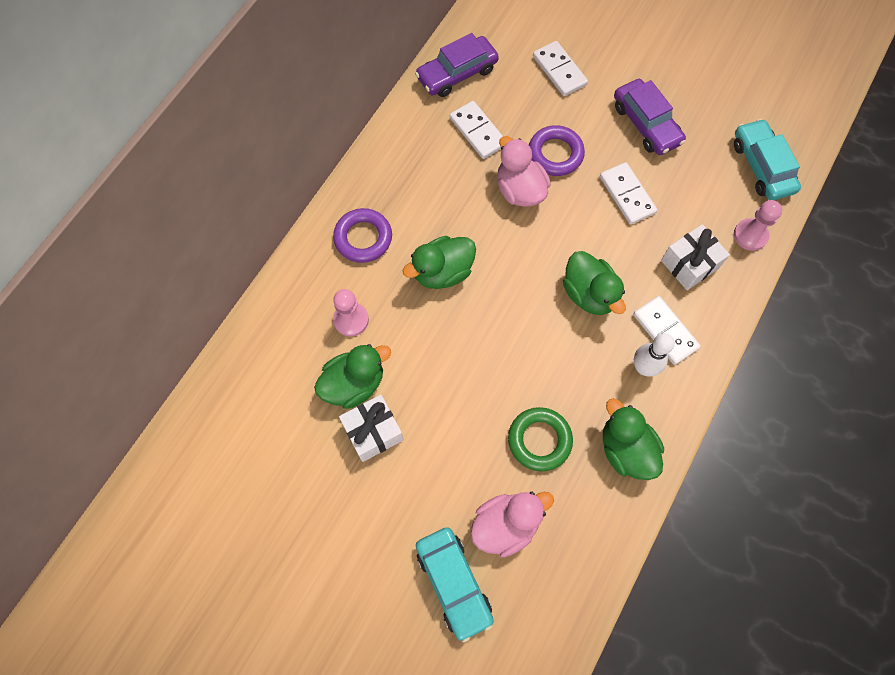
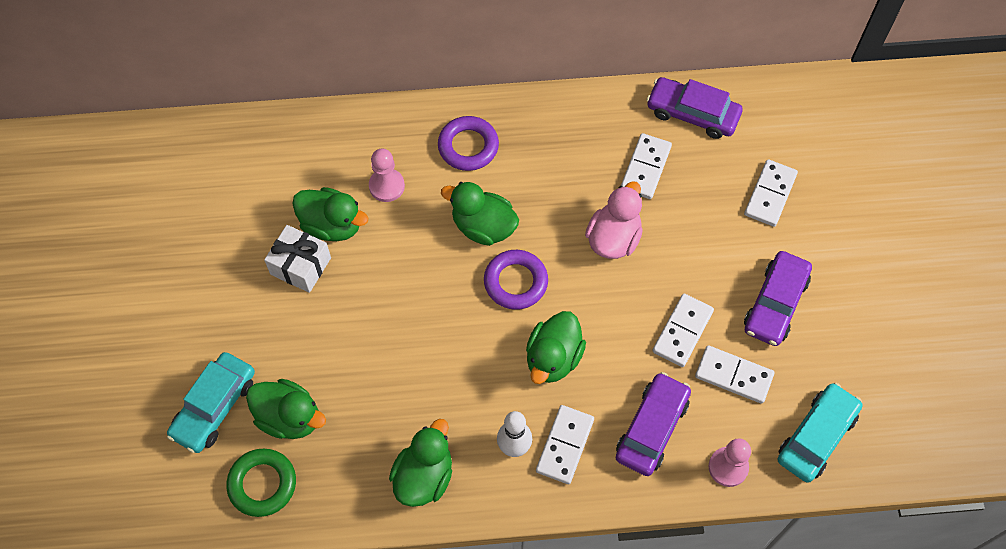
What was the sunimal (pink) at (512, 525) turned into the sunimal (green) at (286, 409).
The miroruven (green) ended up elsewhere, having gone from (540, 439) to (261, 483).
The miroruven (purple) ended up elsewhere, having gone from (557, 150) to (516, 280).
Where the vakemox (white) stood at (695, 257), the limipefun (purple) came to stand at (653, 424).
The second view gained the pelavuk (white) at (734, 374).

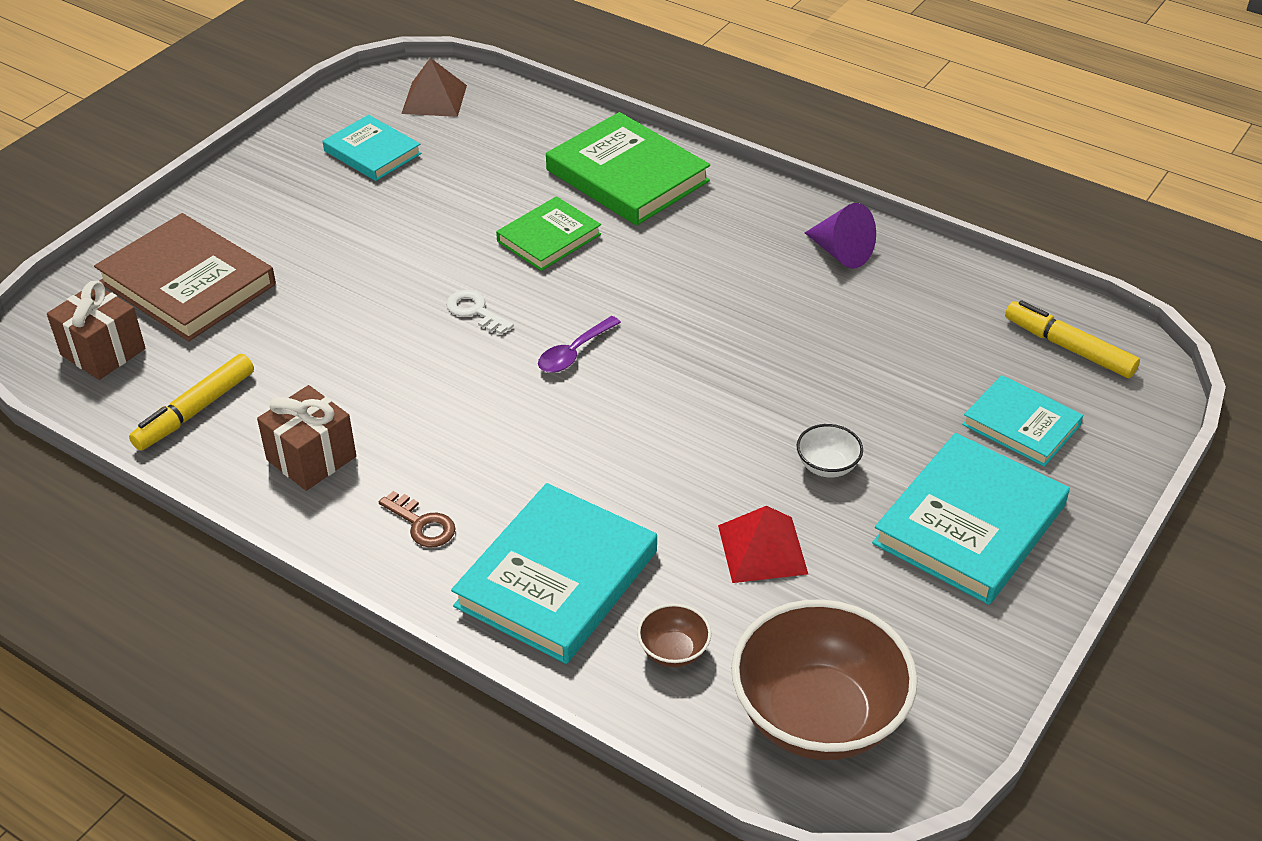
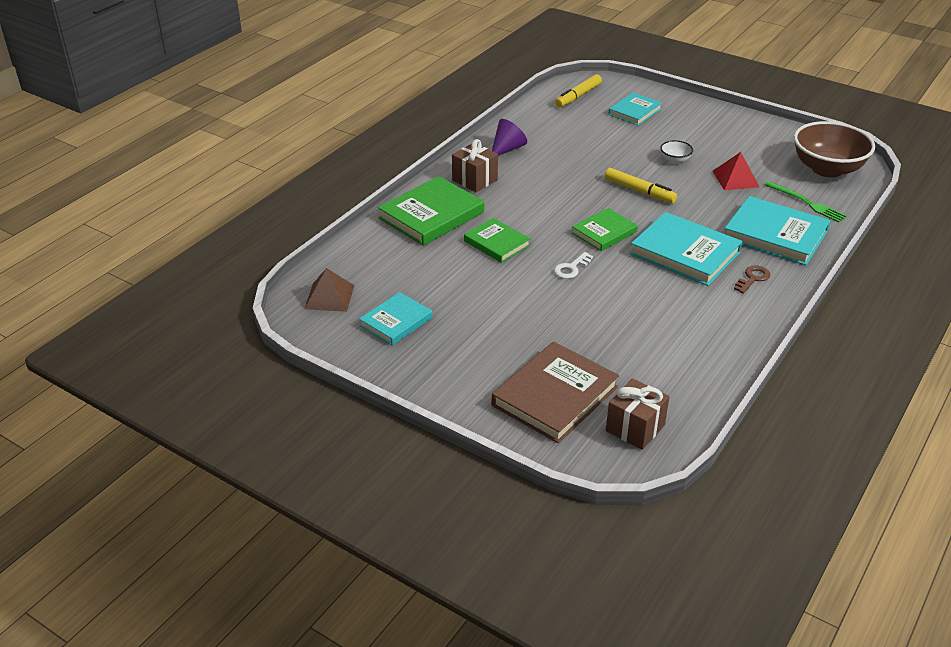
The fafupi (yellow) ended up elsewhere, having gone from (191, 402) to (641, 185).
The vakemox (brown) ended up elsewhere, having gone from (306, 438) to (475, 165).
Where the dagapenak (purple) stood at (579, 344), the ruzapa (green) came to stand at (605, 229).
Where the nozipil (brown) stood at (674, 635), the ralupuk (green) came to stand at (805, 201).
The ruzapa (turquoise) ended up elsewhere, having gone from (971, 519) to (686, 249).

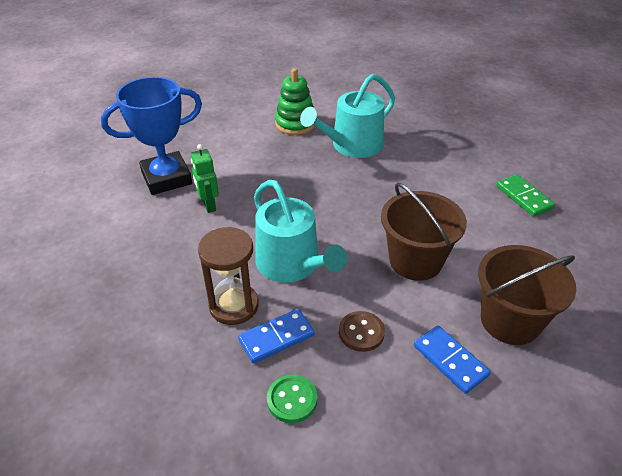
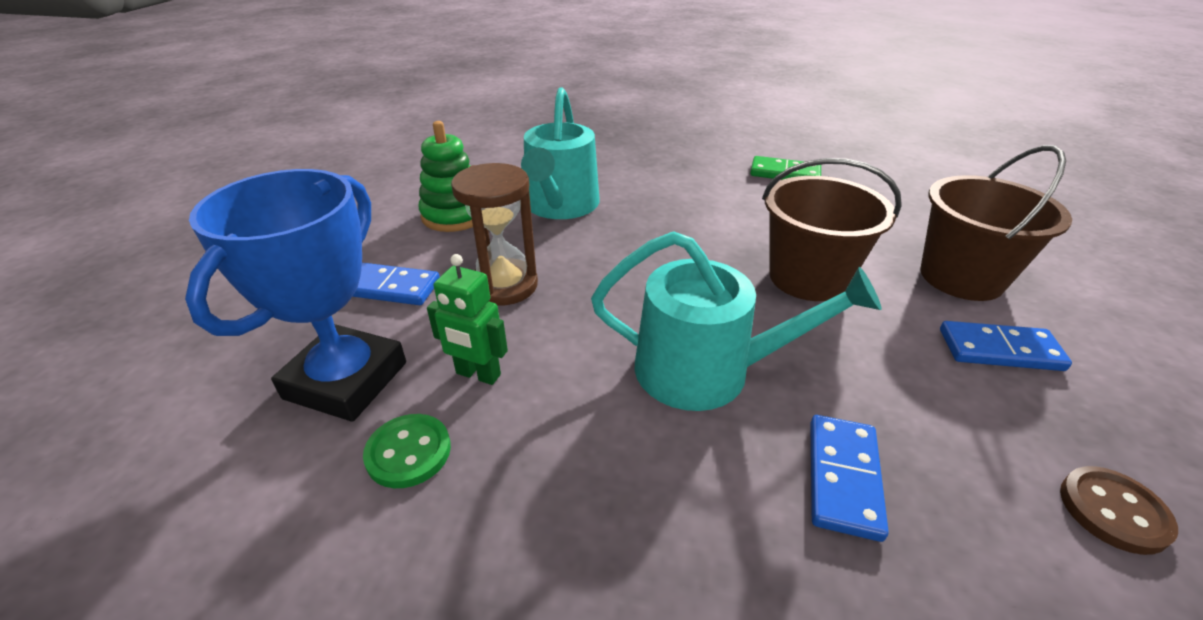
The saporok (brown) ended up elsewhere, having gone from (228, 276) to (494, 234).
The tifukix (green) ended up elsewhere, having gone from (292, 399) to (407, 451).
The tifukix (brown) ended up elsewhere, having gone from (362, 331) to (1119, 510).
The second view gained the pelavuk (blue) at (396, 284).

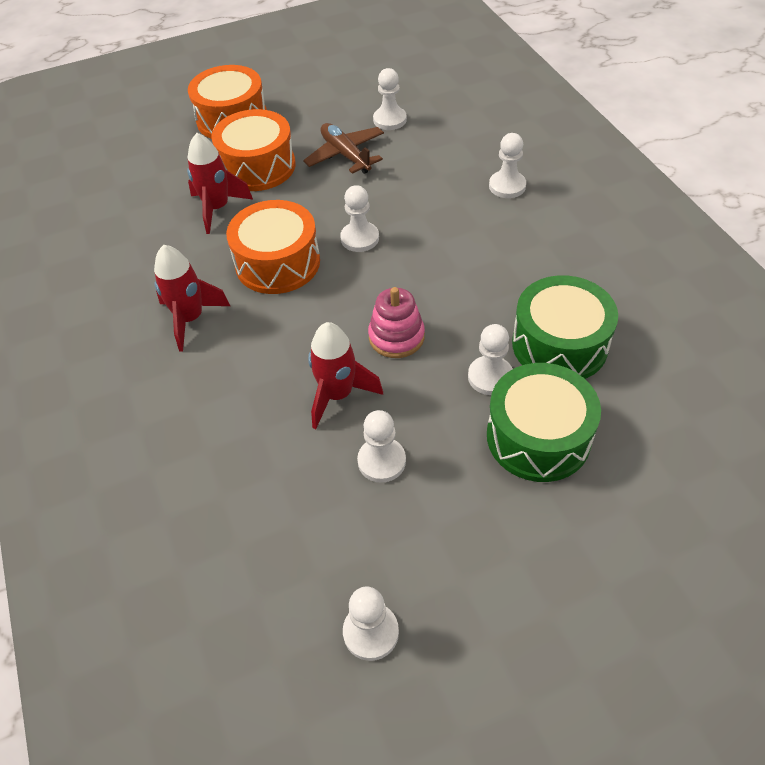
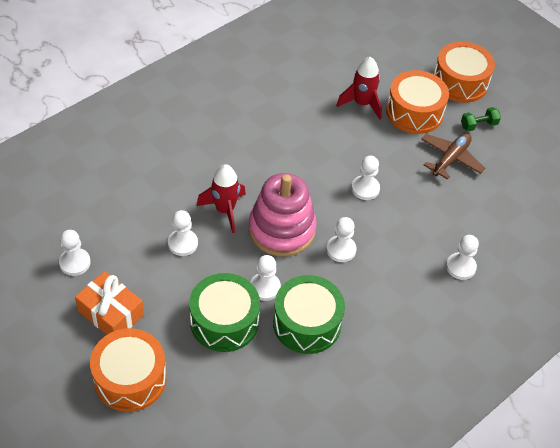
The second view lost the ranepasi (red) at (192, 298).
The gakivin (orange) ended up elsewhere, having gone from (273, 247) to (128, 370).
The size of the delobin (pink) at (396, 322) changed by a factor of 1.74.
The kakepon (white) ended up elsewhere, having gone from (390, 99) to (341, 239).
The second view gained the vakemox (orange) at (109, 303).
The second view gained the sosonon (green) at (481, 119).

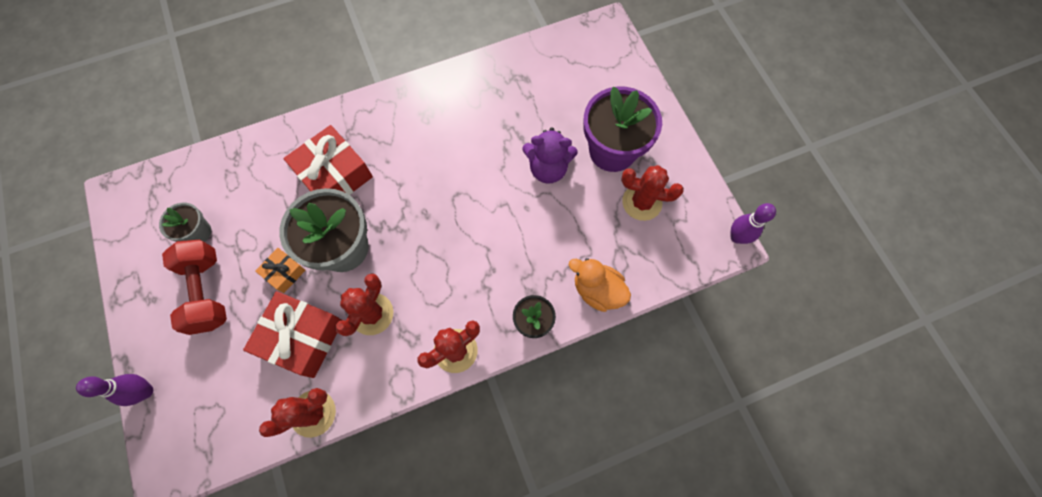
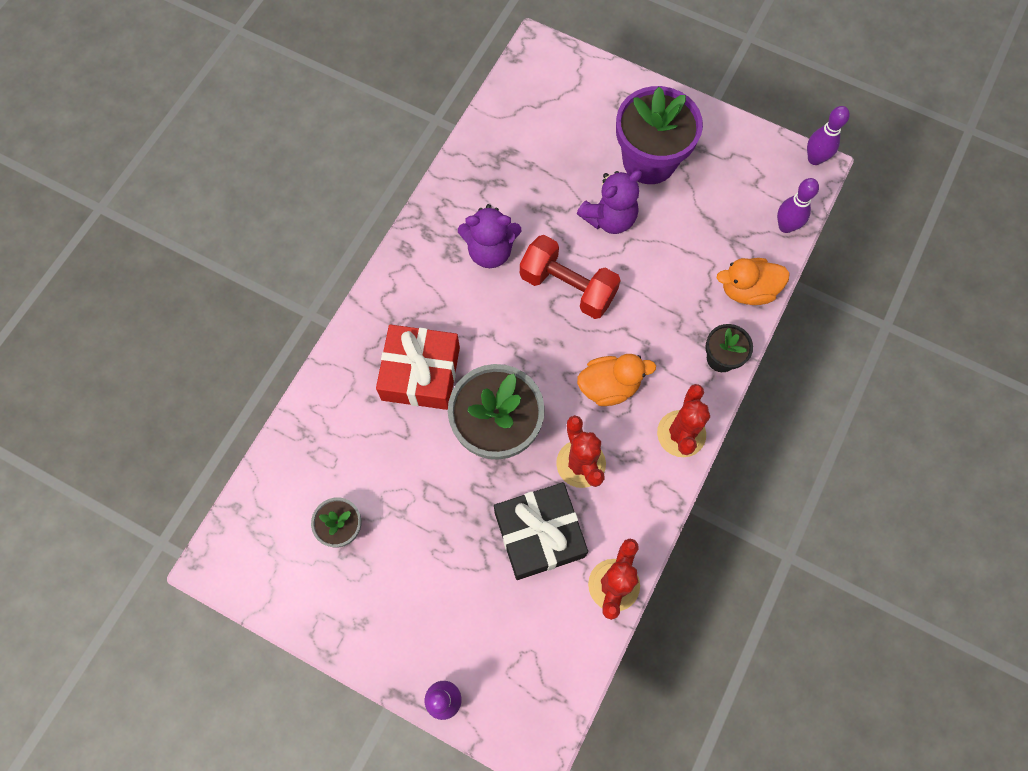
The sosonon (red) ended up elsewhere, having gone from (194, 287) to (570, 277).
What was the vakemox (red) at (292, 334) turned into the vakemox (black) at (541, 531).
The second view lost the vakemox (orange) at (280, 270).
The second view lost the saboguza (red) at (652, 193).
The second view gained the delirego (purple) at (489, 236).
The second view gained the sunimal (orange) at (616, 380).
The second view gained the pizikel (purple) at (798, 205).

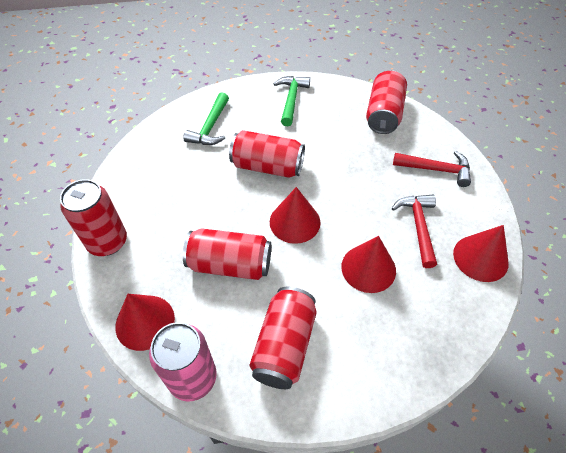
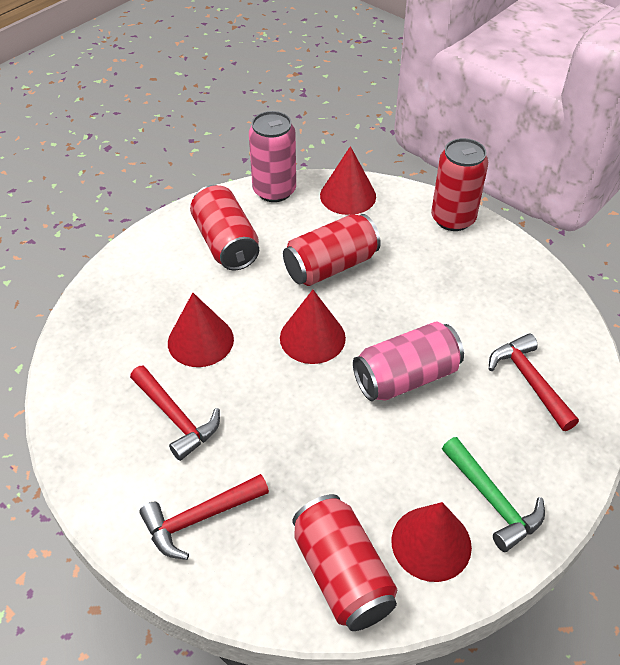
What was the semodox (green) at (206, 118) turned into the semodox (red) at (534, 382).
What was the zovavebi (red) at (267, 154) turned into the zovavebi (pink) at (408, 361).
The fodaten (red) ended up elsewhere, having gone from (480, 253) to (431, 542).

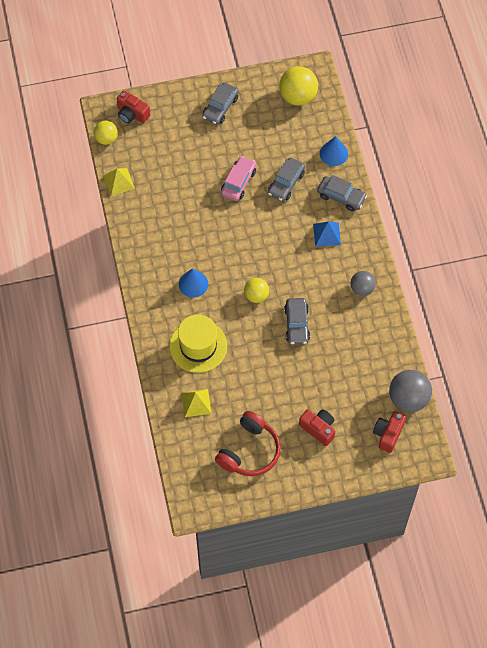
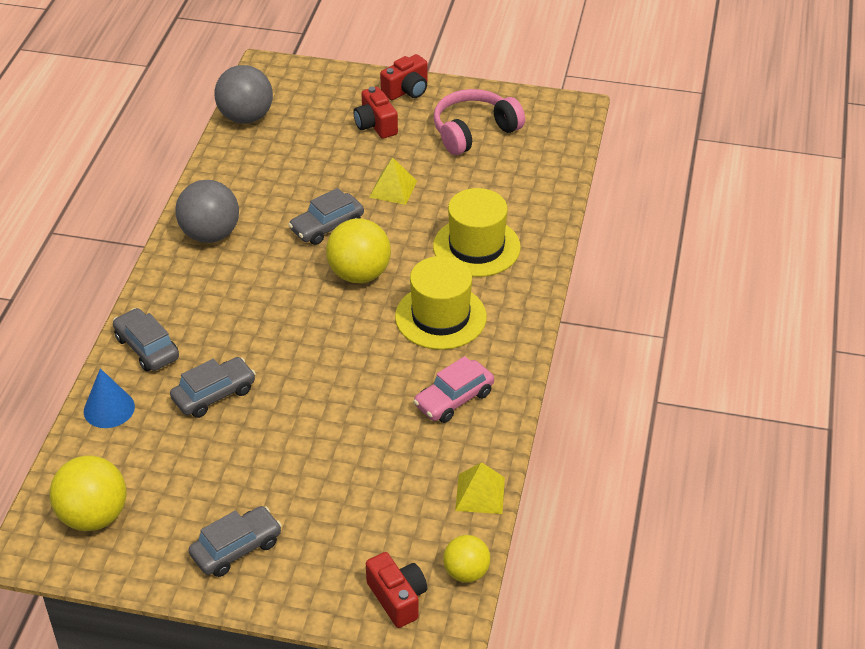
Where the fodaten (blue) stood at (193, 283), the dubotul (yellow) came to stand at (441, 303).
The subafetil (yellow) ended up elsewhere, having gone from (197, 403) to (393, 181).
What was the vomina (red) at (248, 443) turned into the vomina (pink) at (479, 122).
The limipefun (pink) ended up elsewhere, having gone from (238, 178) to (453, 389).
The size of the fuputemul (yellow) at (256, 290) changed by a factor of 1.63.
The limipefun (grey) at (297, 321) ended up facing another way, 150 degrees counterclockwise from before.
The second view lost the subafetil (blue) at (327, 234).
The size of the fuputemul (grey) at (363, 283) changed by a factor of 1.63.
The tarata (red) ended up elsewhere, having gone from (389, 432) to (404, 77).

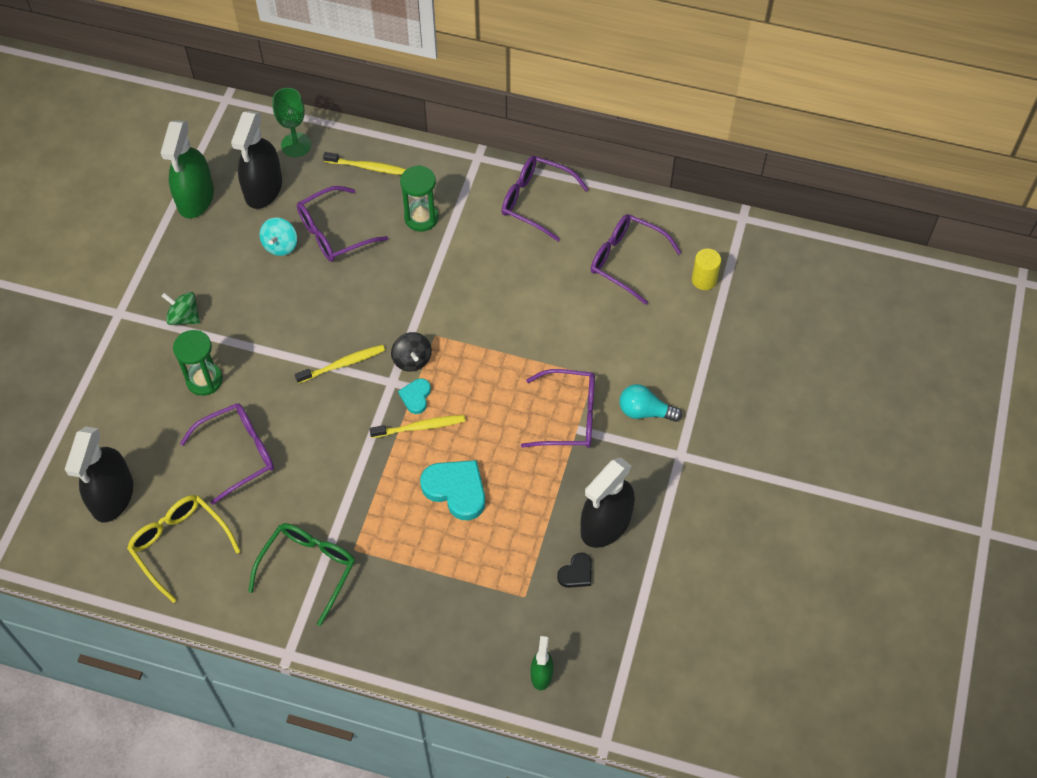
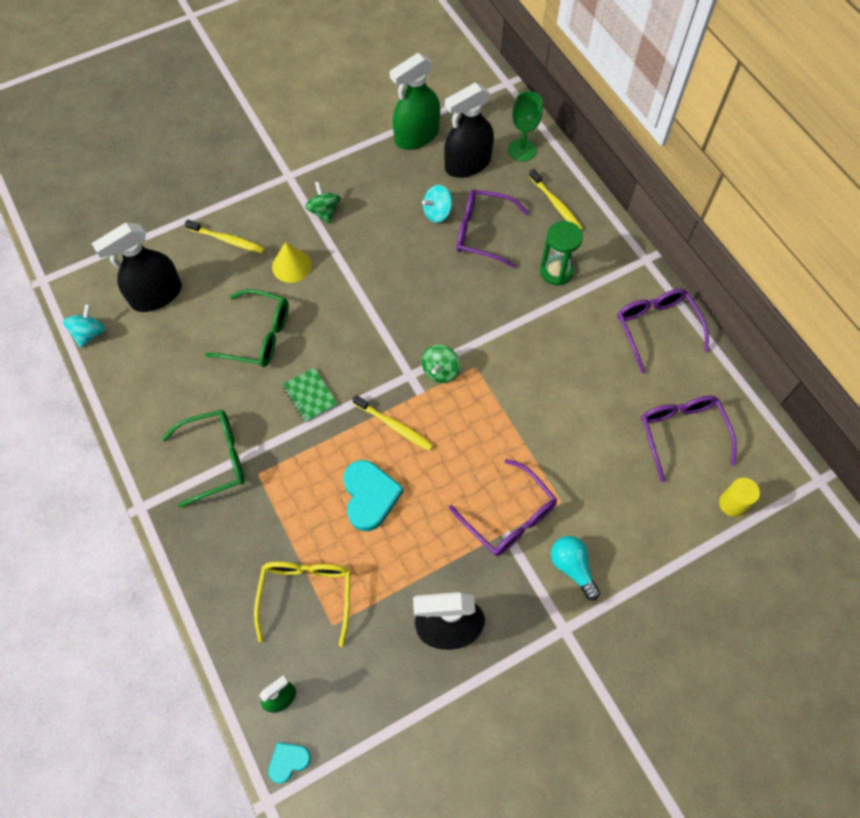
The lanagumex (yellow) ended up elsewhere, having gone from (184, 549) to (302, 604).
Where the saporok (green) stood at (198, 363), the fodaten (yellow) came to stand at (291, 262).
What was the lanagumex (purple) at (227, 454) turned into the lanagumex (green) at (247, 328).
The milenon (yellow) ended up elsewhere, having gone from (340, 364) to (225, 236).
What was the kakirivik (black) at (411, 352) turned into the kakirivik (green) at (441, 364).
The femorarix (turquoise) ended up elsewhere, having gone from (414, 396) to (289, 762).
The second view lost the femorarix (black) at (574, 570).
The second view gained the kakirivik (turquoise) at (84, 326).
The second view gained the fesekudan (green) at (310, 394).

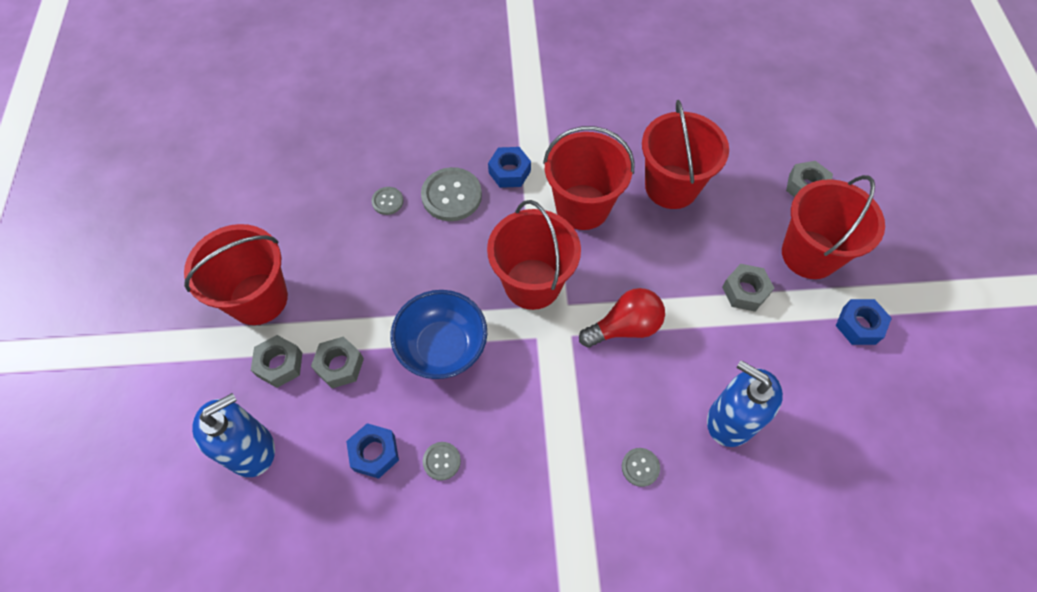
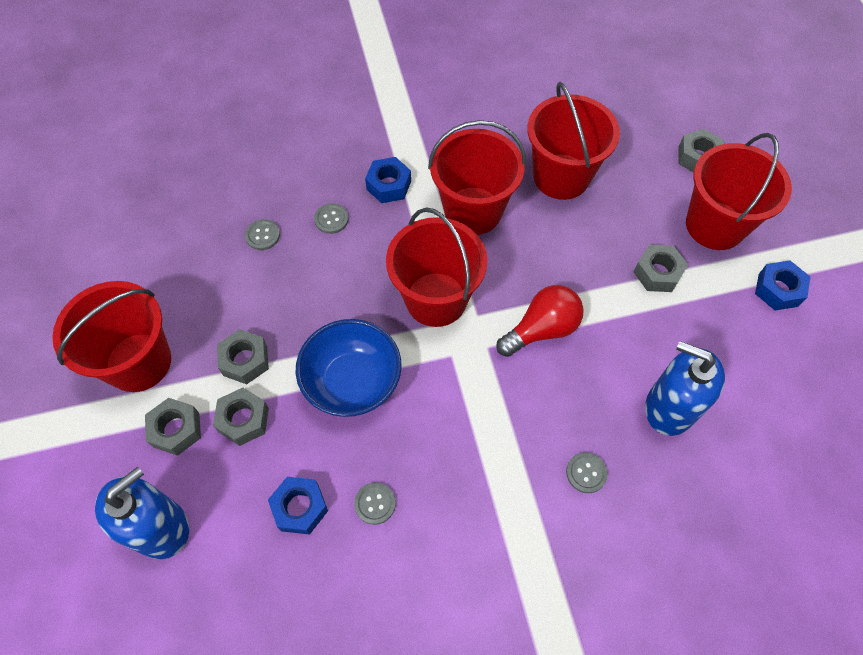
The size of the tifukix (grey) at (451, 194) changed by a factor of 0.52.
The second view gained the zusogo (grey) at (243, 356).

